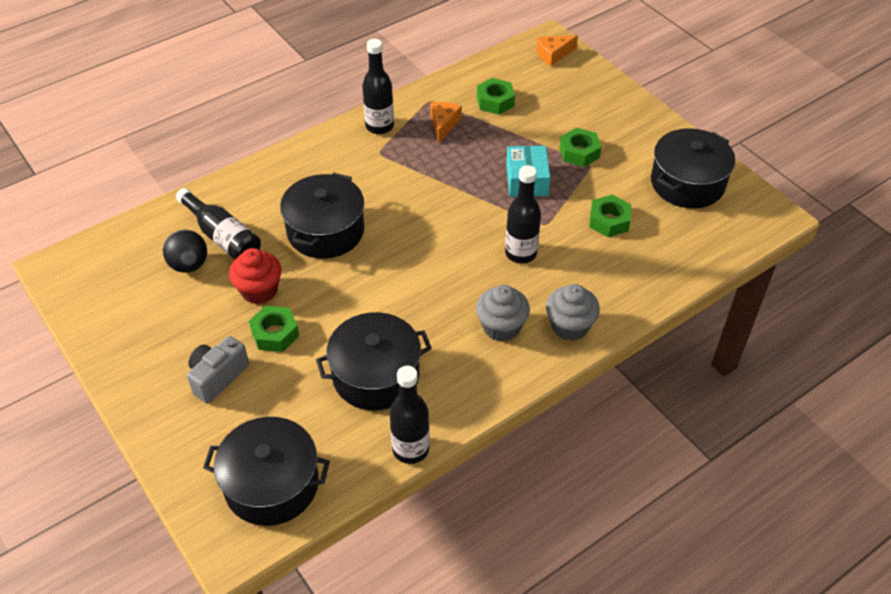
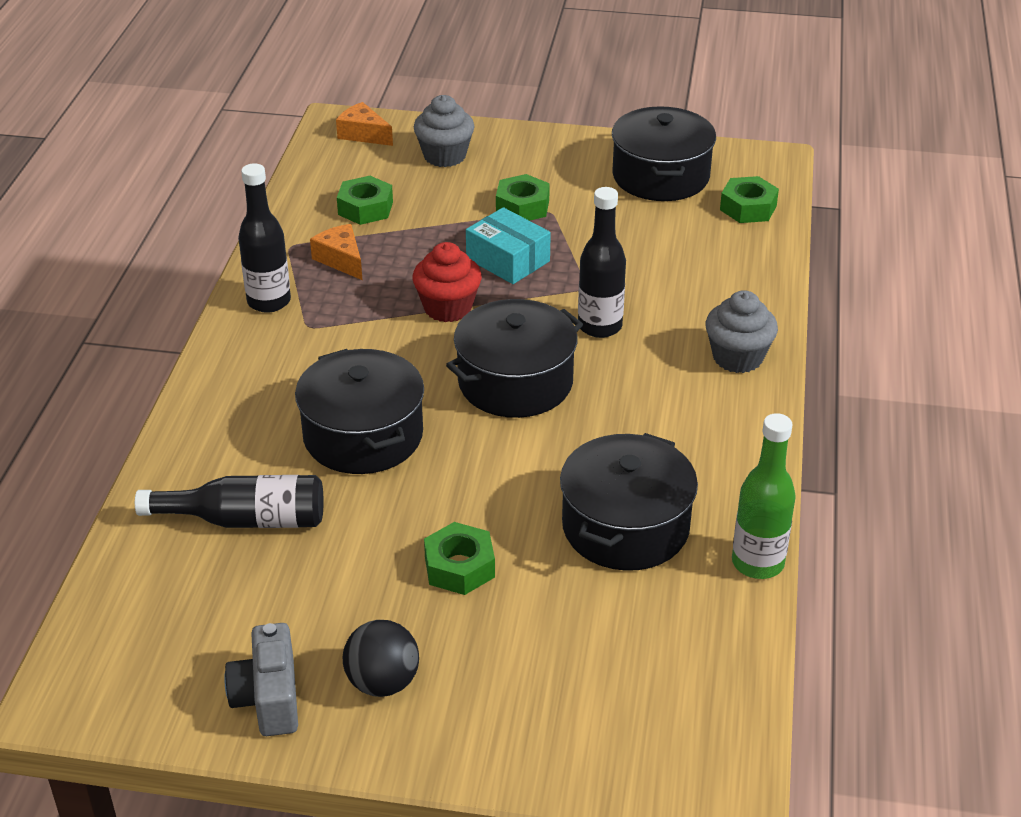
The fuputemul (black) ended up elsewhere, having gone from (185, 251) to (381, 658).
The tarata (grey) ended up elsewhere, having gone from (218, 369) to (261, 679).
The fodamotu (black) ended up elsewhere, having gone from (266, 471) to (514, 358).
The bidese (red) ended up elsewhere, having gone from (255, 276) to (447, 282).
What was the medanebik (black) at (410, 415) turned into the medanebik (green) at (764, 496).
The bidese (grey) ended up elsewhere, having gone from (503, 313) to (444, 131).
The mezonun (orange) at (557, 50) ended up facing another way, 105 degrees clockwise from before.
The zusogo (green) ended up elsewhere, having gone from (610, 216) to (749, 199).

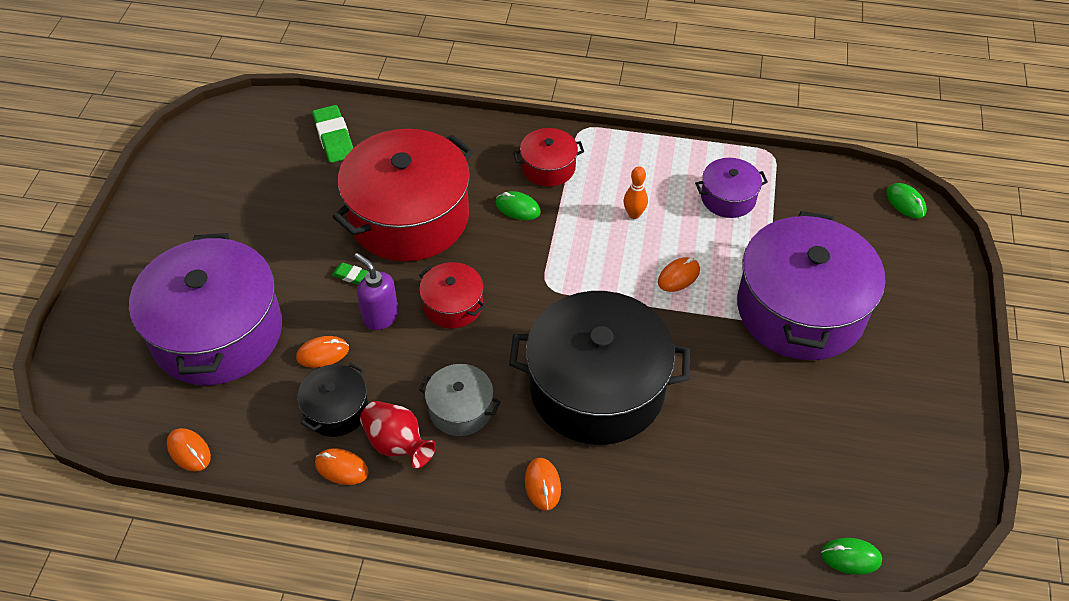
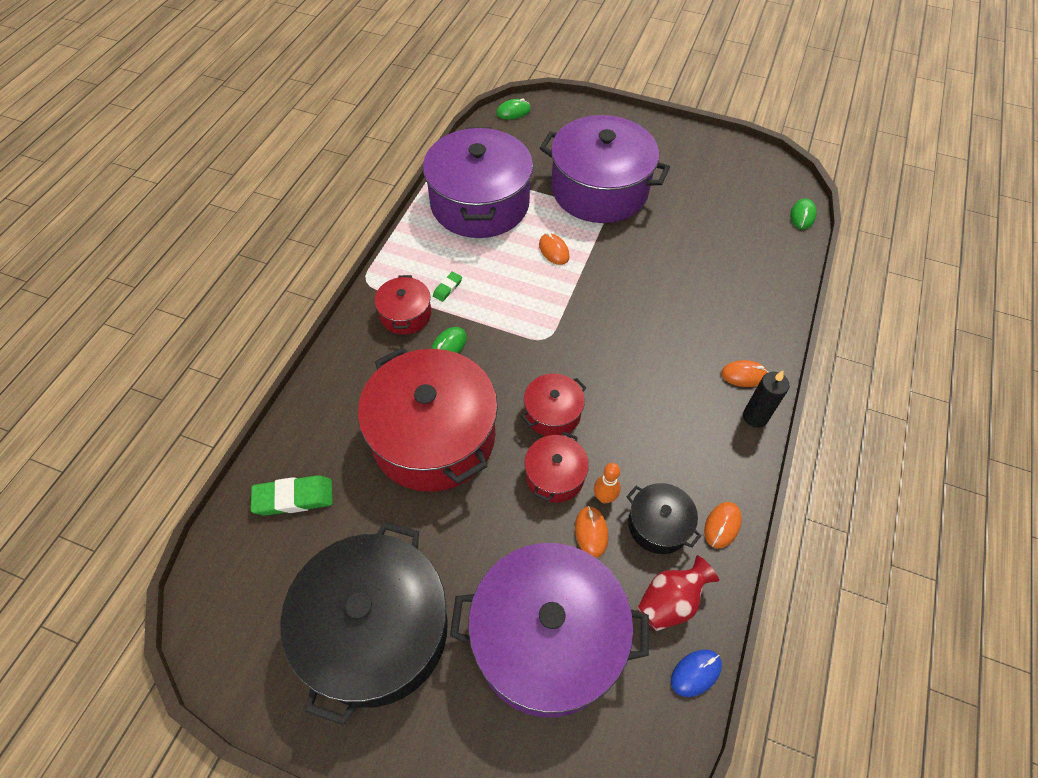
What was the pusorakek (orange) at (189, 450) turned into the pusorakek (blue) at (696, 673).
The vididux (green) ended up elsewhere, having gone from (350, 274) to (447, 287).
Where the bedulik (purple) stood at (376, 291), the fodamotu (red) came to stand at (556, 467).
The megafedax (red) ended up elsewhere, having gone from (398, 434) to (678, 593).
The second view lost the fodamotu (grey) at (459, 400).
The fodamotu (black) ended up elsewhere, having gone from (599, 368) to (364, 623).
The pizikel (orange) ended up elsewhere, having gone from (635, 193) to (607, 483).
The size of the fodamotu (purple) at (731, 188) changed by a factor of 2.14.
The second view gained the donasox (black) at (766, 399).

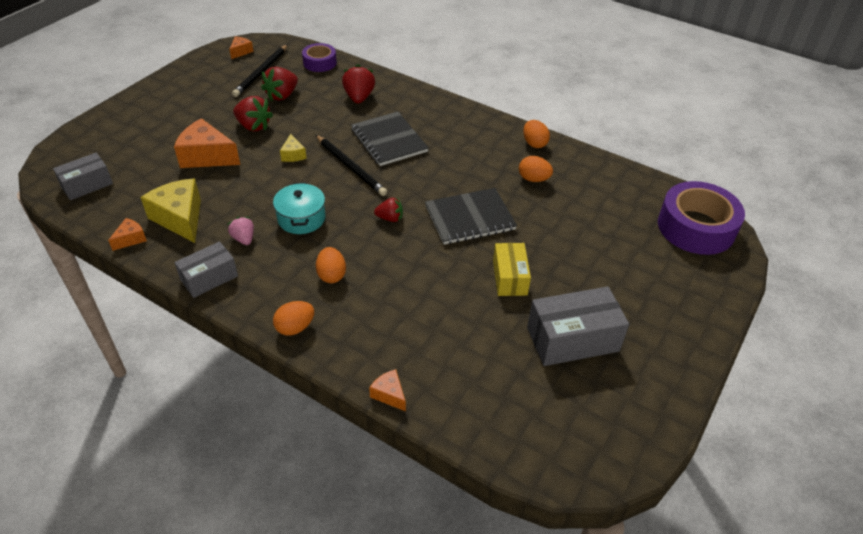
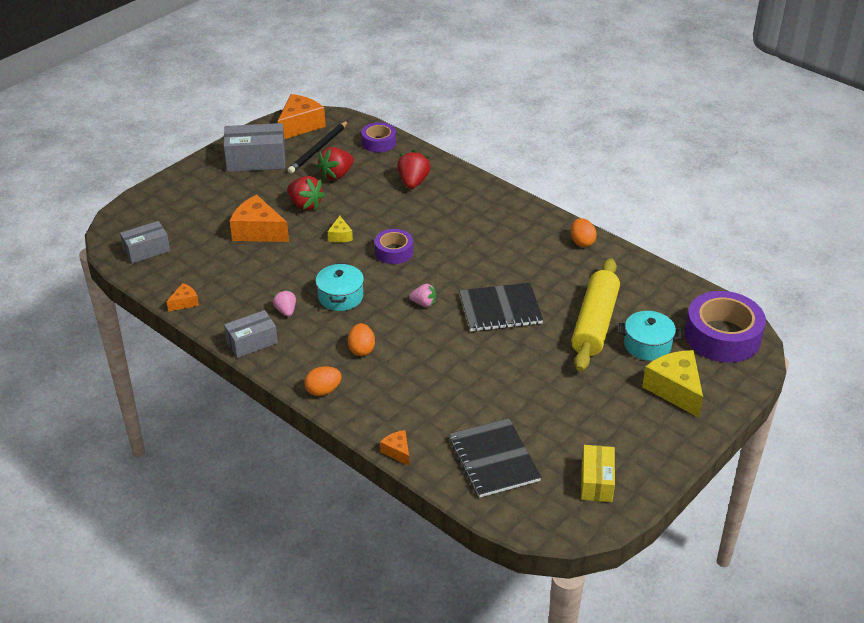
The mezonun (yellow) ended up elsewhere, having gone from (170, 210) to (672, 384).
The size of the mezonun (orange) at (241, 48) changed by a factor of 2.00.
Where the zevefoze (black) stood at (351, 165), the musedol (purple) came to stand at (393, 246).
The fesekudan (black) ended up elsewhere, having gone from (390, 139) to (495, 458).
What was the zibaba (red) at (388, 209) turned into the zibaba (pink) at (422, 295).
The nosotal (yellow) ended up elsewhere, having gone from (512, 269) to (598, 473).
The second view lost the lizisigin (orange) at (536, 169).
The nosotal (grey) ended up elsewhere, having gone from (578, 326) to (255, 147).
The second view gained the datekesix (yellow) at (595, 314).
The second view gained the fodamotu (turquoise) at (650, 336).

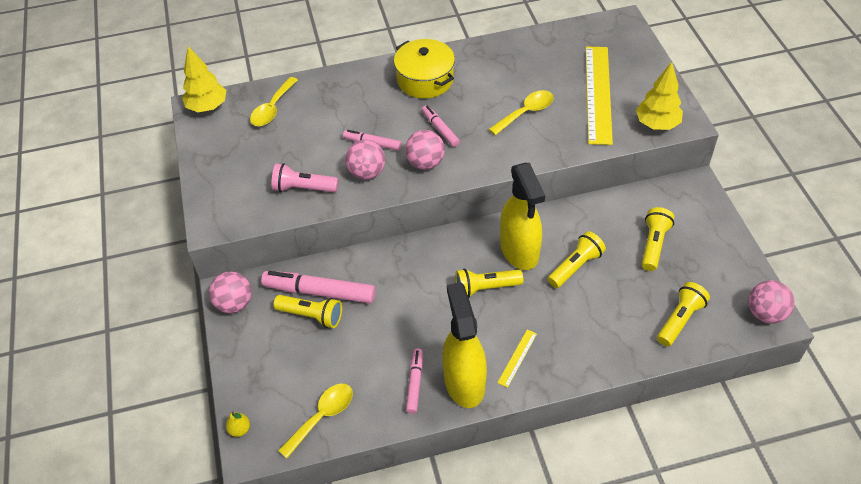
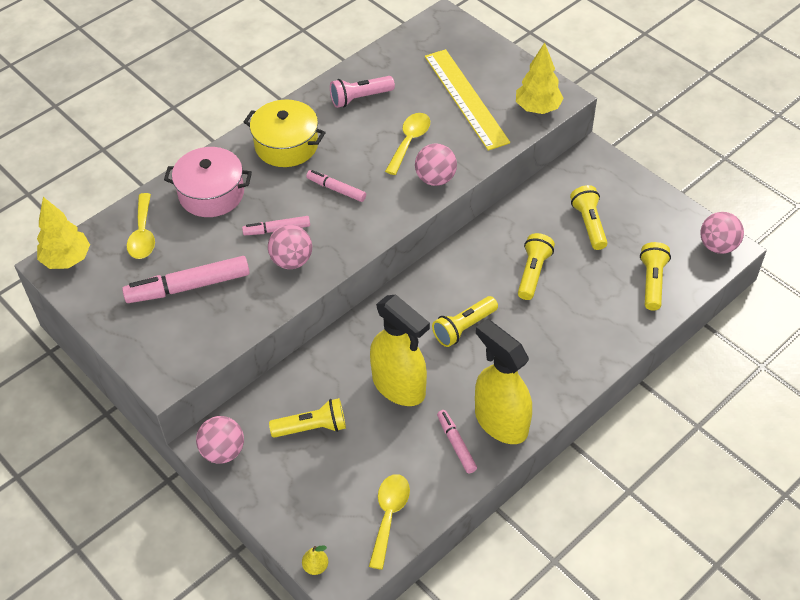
The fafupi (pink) ended up elsewhere, having gone from (318, 287) to (186, 279).
The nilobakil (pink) ended up elsewhere, having gone from (305, 177) to (362, 92).
The fuputemul (pink) ended up elsewhere, having gone from (425, 150) to (436, 164).
The second view lost the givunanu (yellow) at (517, 358).
The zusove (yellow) ended up elsewhere, having gone from (522, 216) to (400, 350).
The second view gained the fodamotu (pink) at (208, 182).

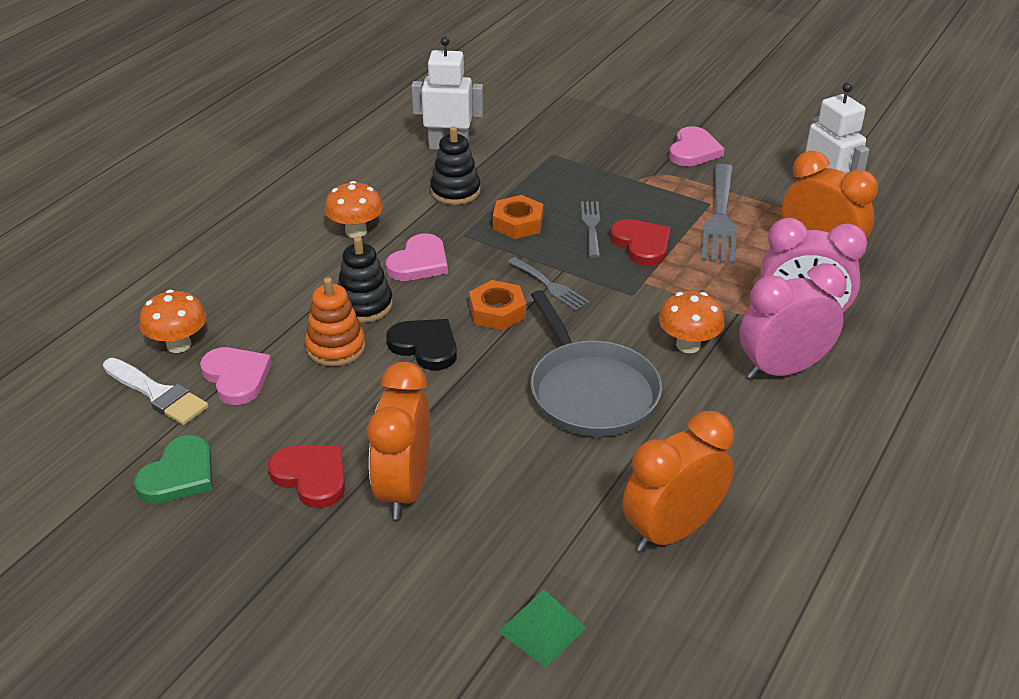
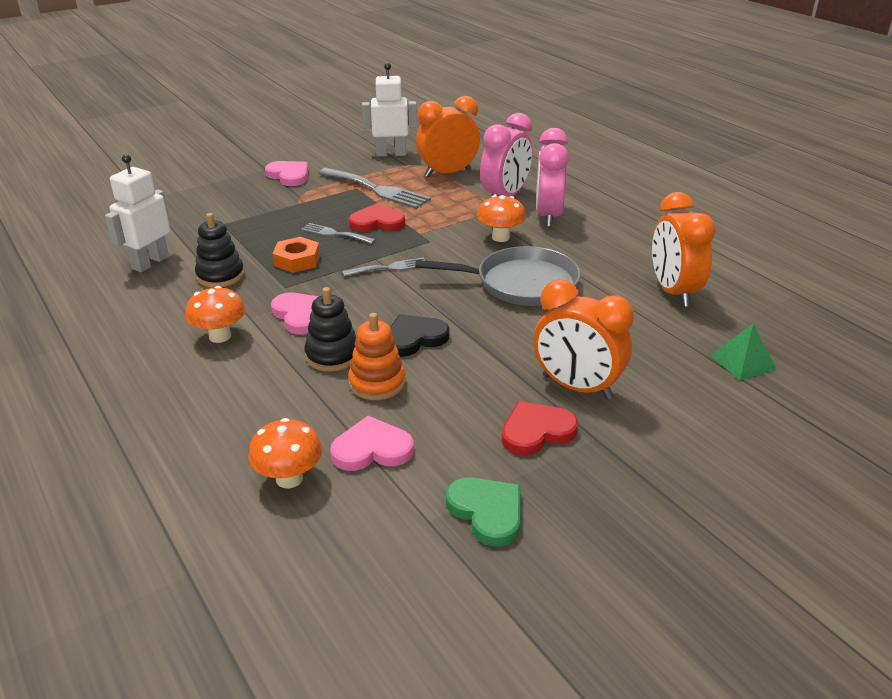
The second view lost the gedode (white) at (155, 391).
The second view lost the zusogo (orange) at (497, 305).

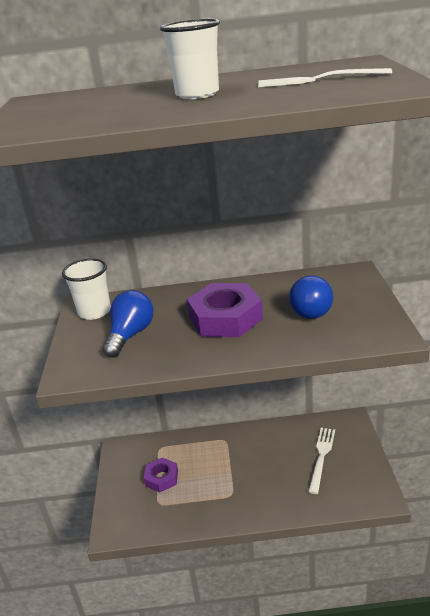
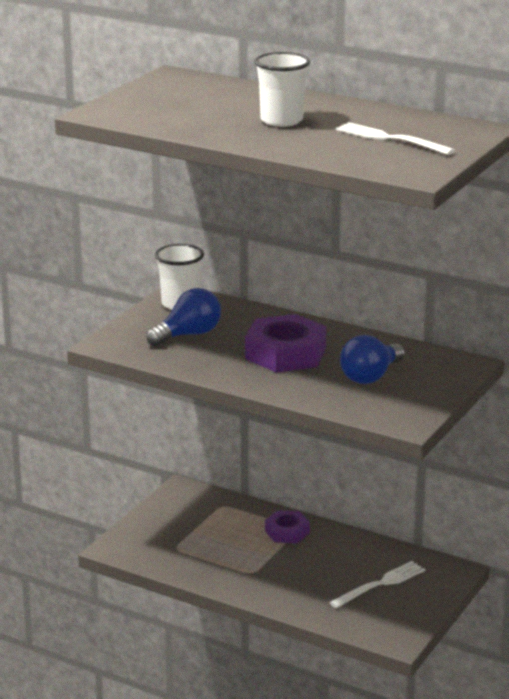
The zusogo (purple) ended up elsewhere, having gone from (161, 474) to (287, 526).

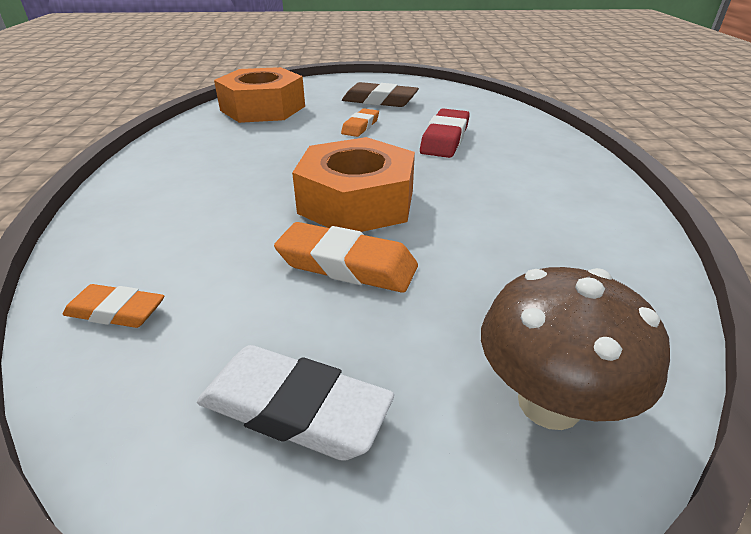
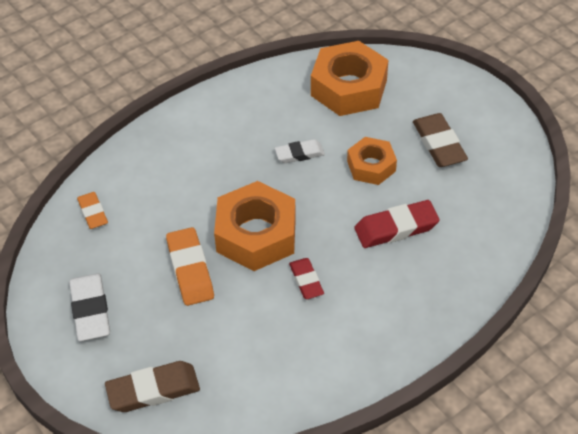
Where the vididux (orange) stood at (360, 122), the zusogo (orange) came to stand at (372, 161).
Where the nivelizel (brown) stood at (575, 348), the vididux (brown) came to stand at (152, 386).
The second view gained the vididux (white) at (300, 151).
The second view gained the vididux (red) at (306, 278).

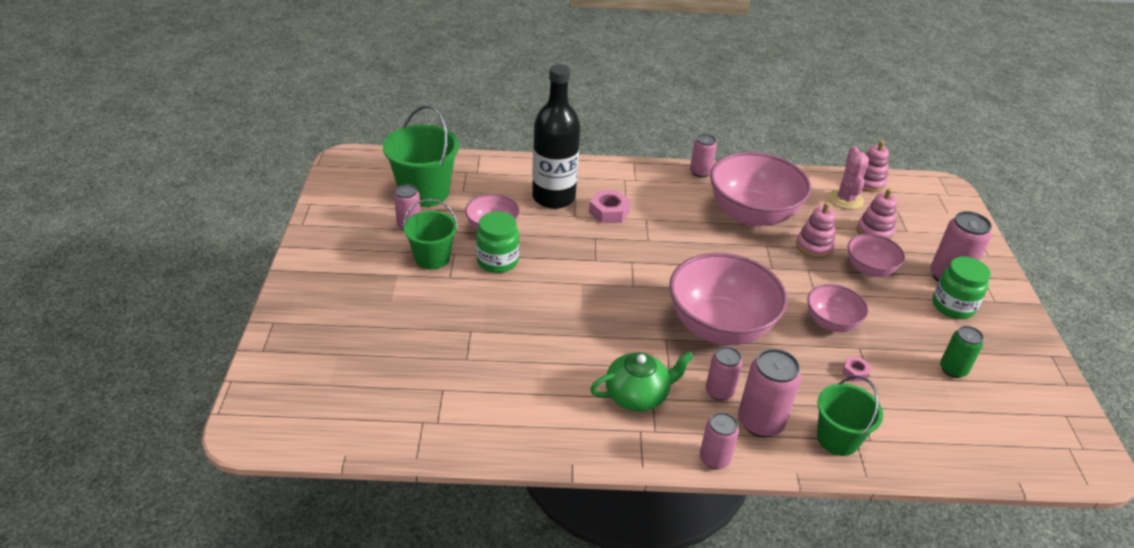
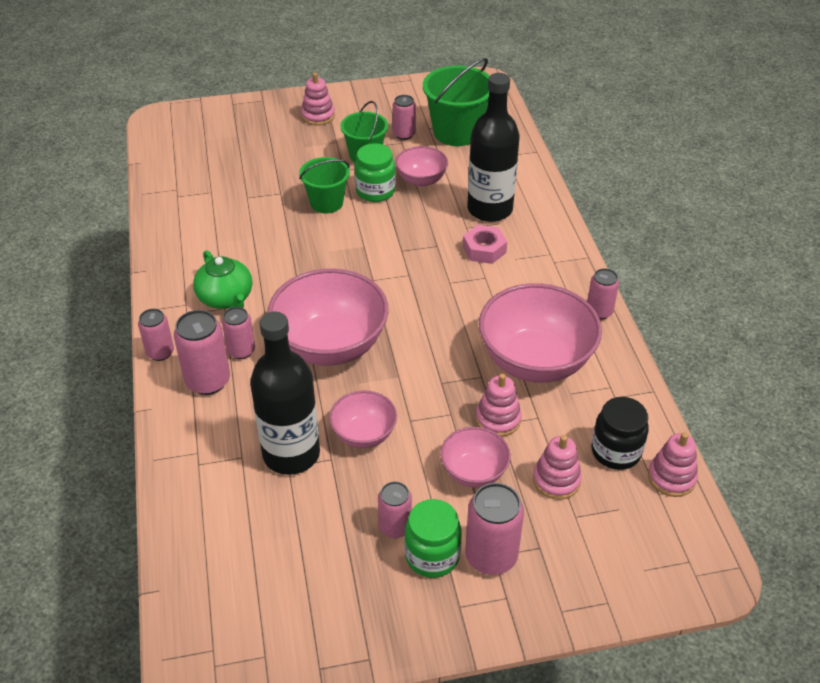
The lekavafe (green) ended up elsewhere, having gone from (850, 416) to (324, 185).
Where the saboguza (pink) stood at (849, 177), the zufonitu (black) came to stand at (620, 433).
Where the zusogo (pink) stood at (856, 369), the medanebik (black) came to stand at (285, 393).
The second view lost the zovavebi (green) at (962, 352).
The second view gained the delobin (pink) at (318, 99).
The second view gained the zovavebi (pink) at (395, 509).

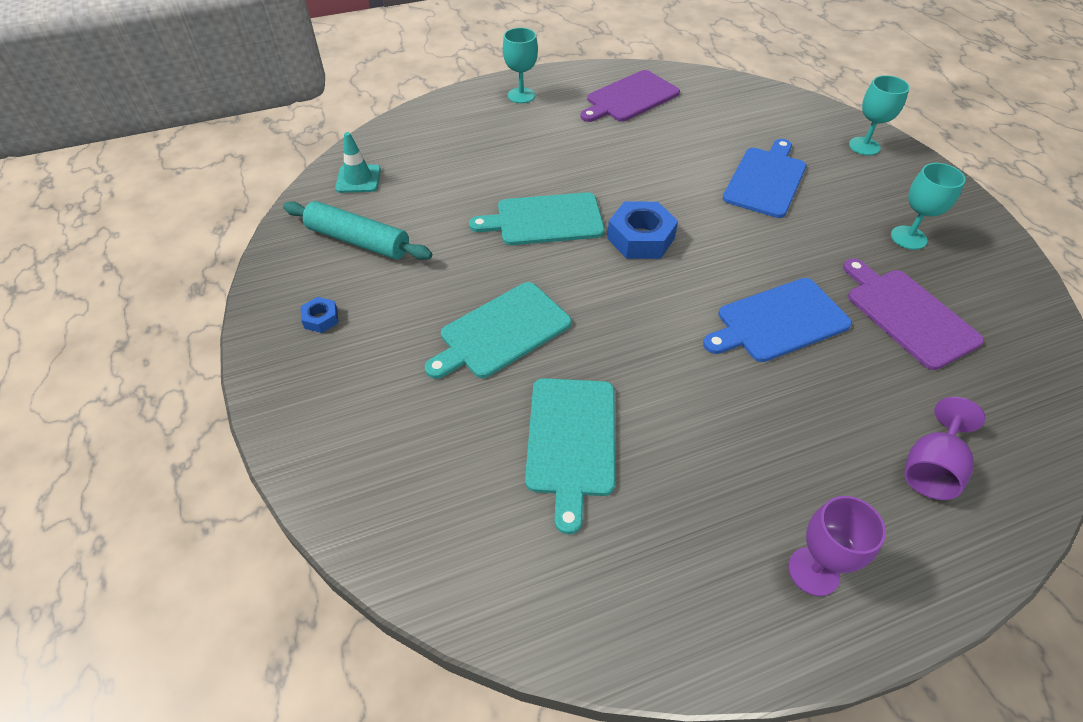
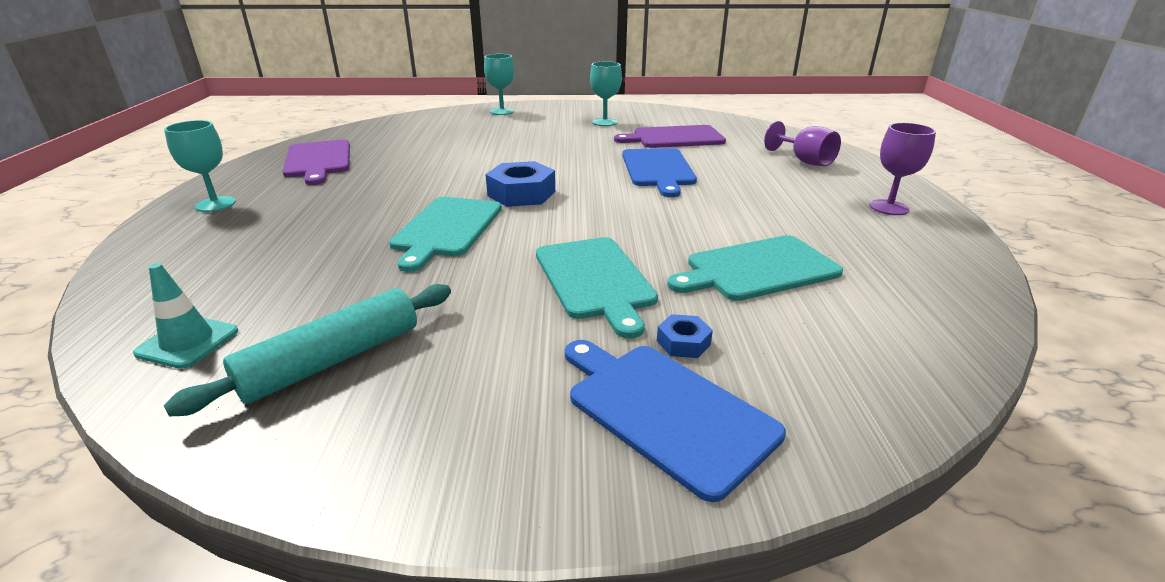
The zusogo (blue) ended up elsewhere, having gone from (319, 315) to (685, 336).
The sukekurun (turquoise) at (570, 456) ended up facing another way, 135 degrees clockwise from before.
The sukekurun (blue) ended up elsewhere, having gone from (764, 178) to (675, 421).

